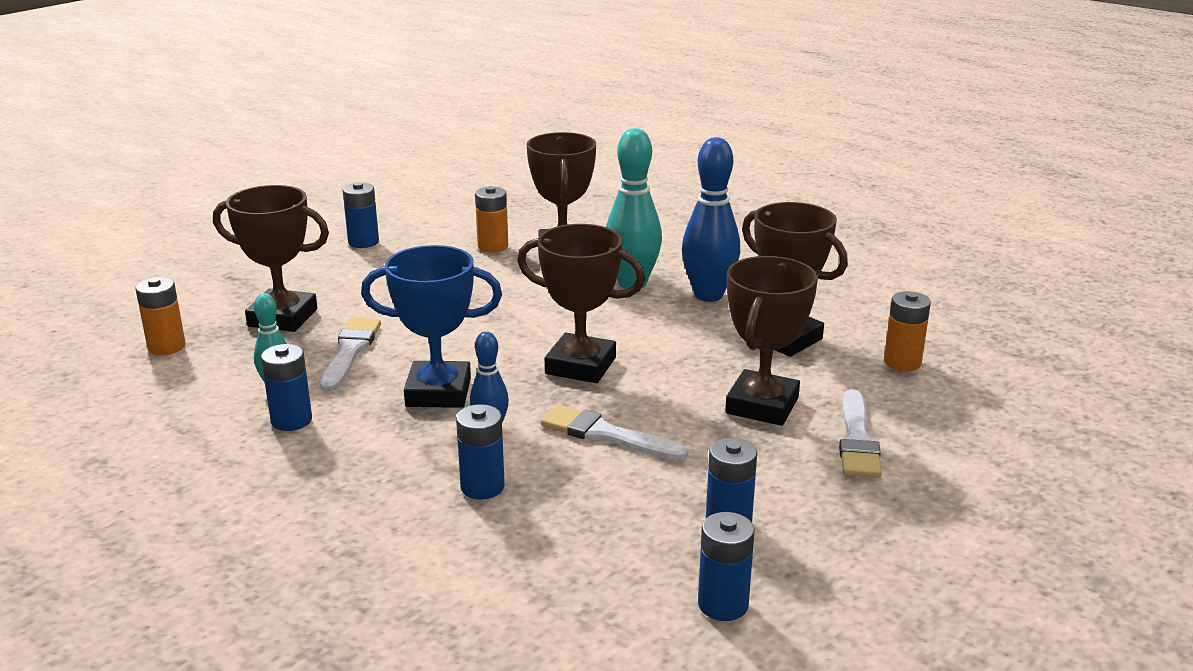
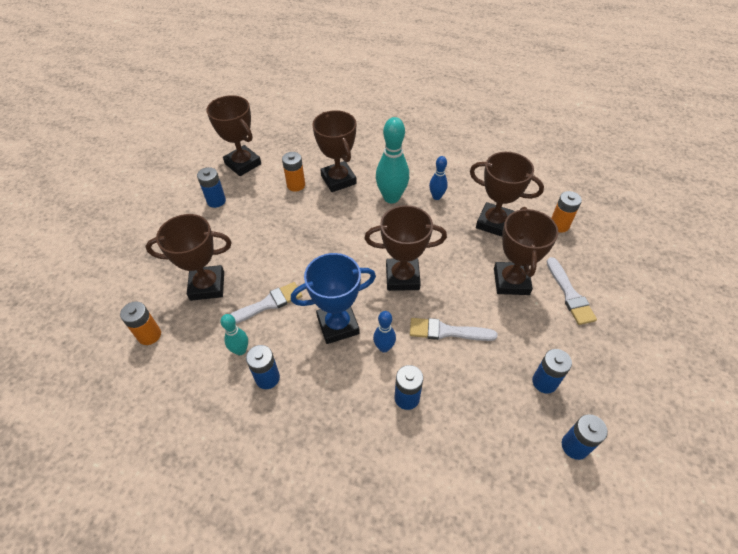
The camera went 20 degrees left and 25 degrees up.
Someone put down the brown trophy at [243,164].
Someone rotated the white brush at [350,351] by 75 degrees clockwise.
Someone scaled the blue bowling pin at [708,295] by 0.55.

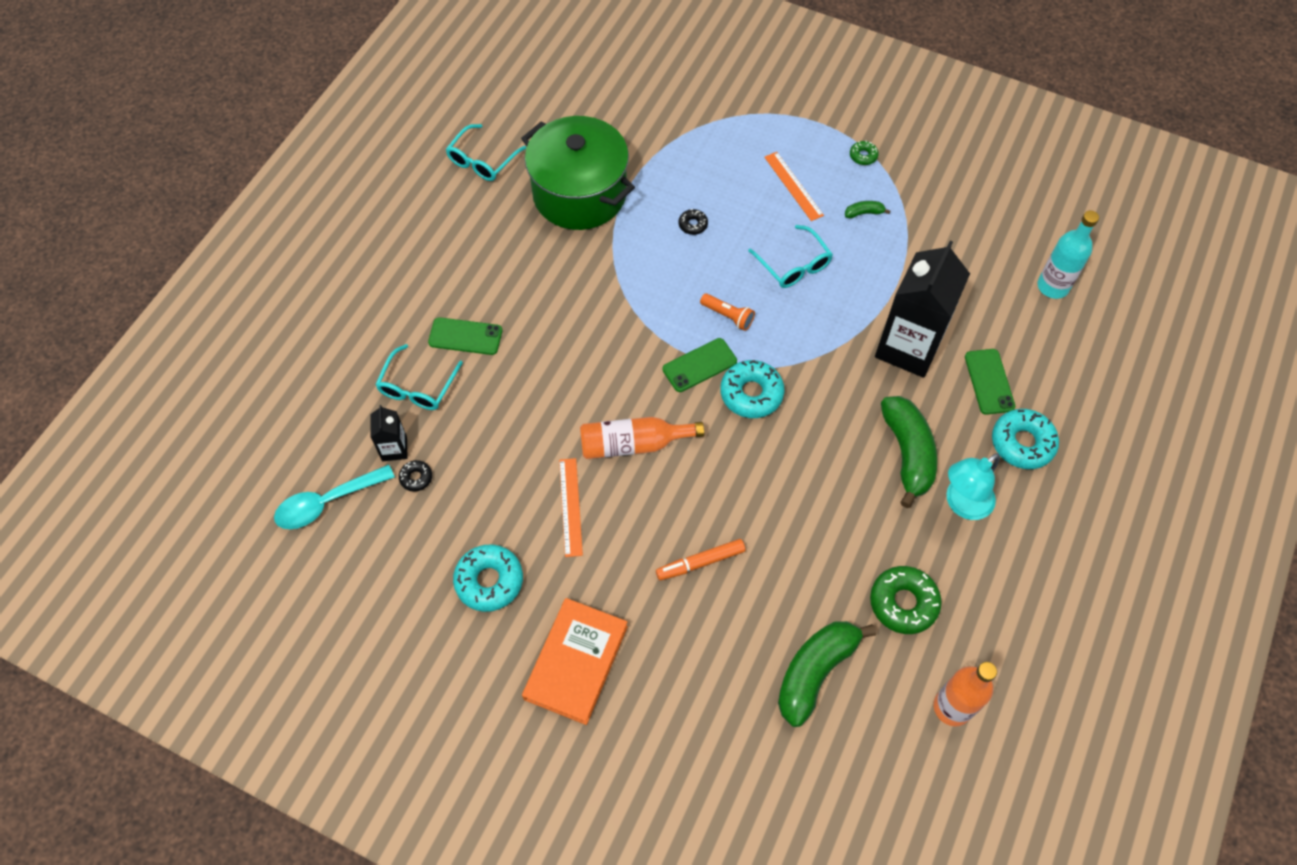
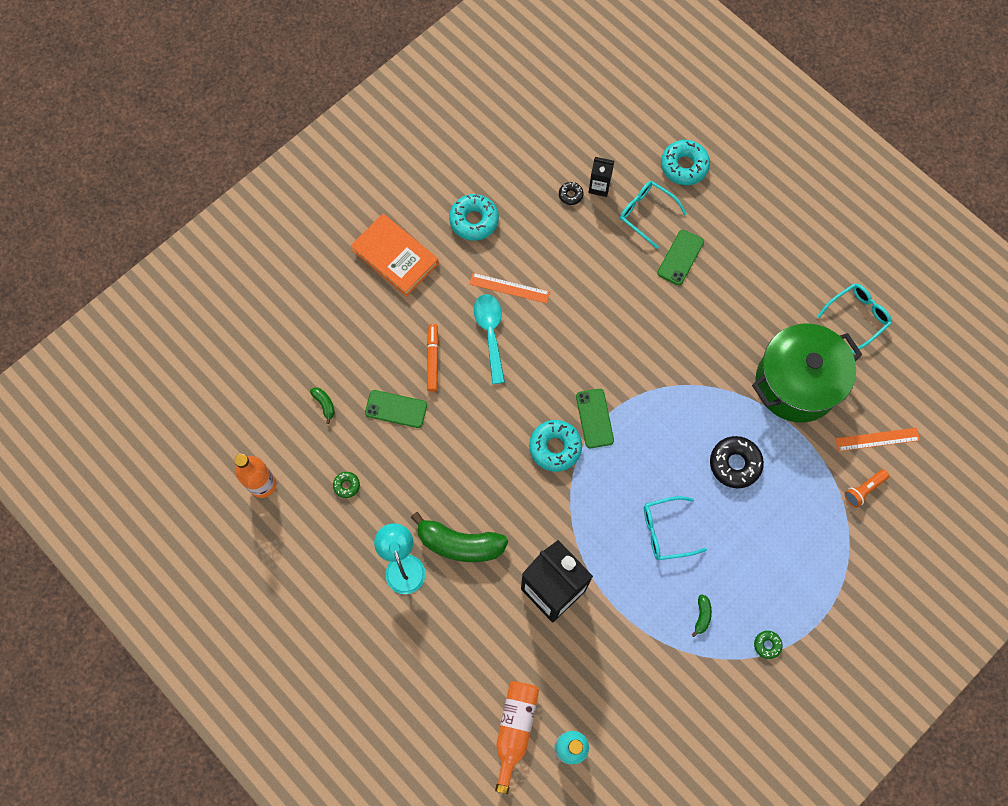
The camera went 110 degrees right and 10 degrees up.
Someone carried the turquoise spoon from [327,503] to [490,333].
Someone carried the orange bottle from [633,444] to [515,729].
Someone carried the orange flashlight from [728,316] to [863,490].
Someone carried the orange ruler from [793,186] to [877,439].
Someone carried the green phone from [989,381] to [396,409].
Someone carried the turquoise donut from [1022,443] to [684,166].
Someone rotated the turquoise glasses at [482,160] by 90 degrees clockwise.
Someone scaled the black donut at [693,225] by 1.98.
Someone scaled the green banana at [815,672] by 0.42.
Someone scaled the green donut at [903,603] by 0.50.

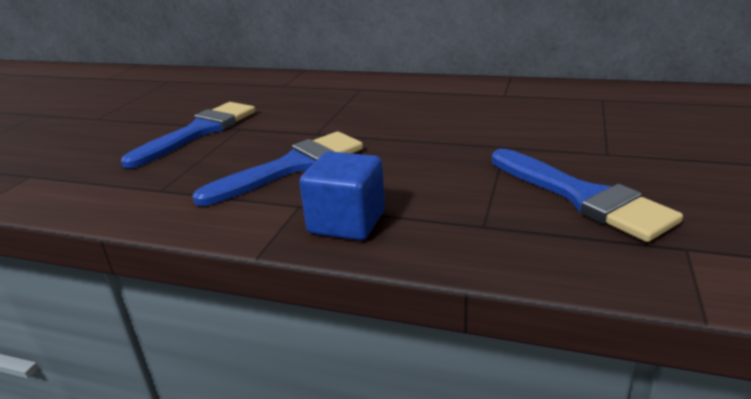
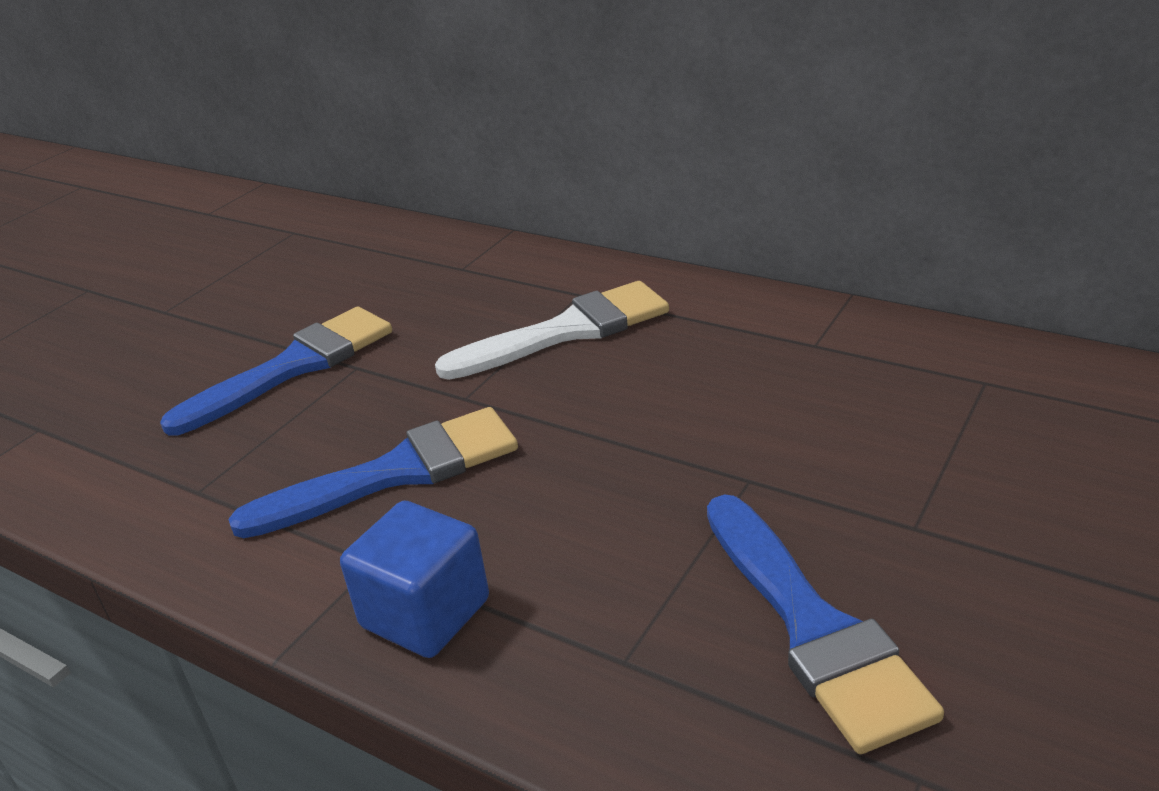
The camera went 15 degrees right and 5 degrees up.
Someone put down the white brush at [567,331].

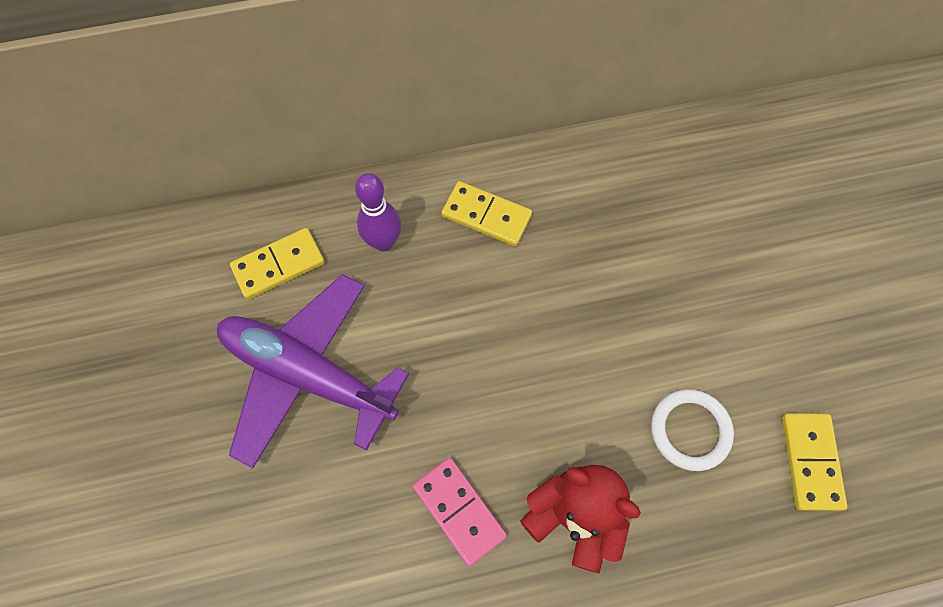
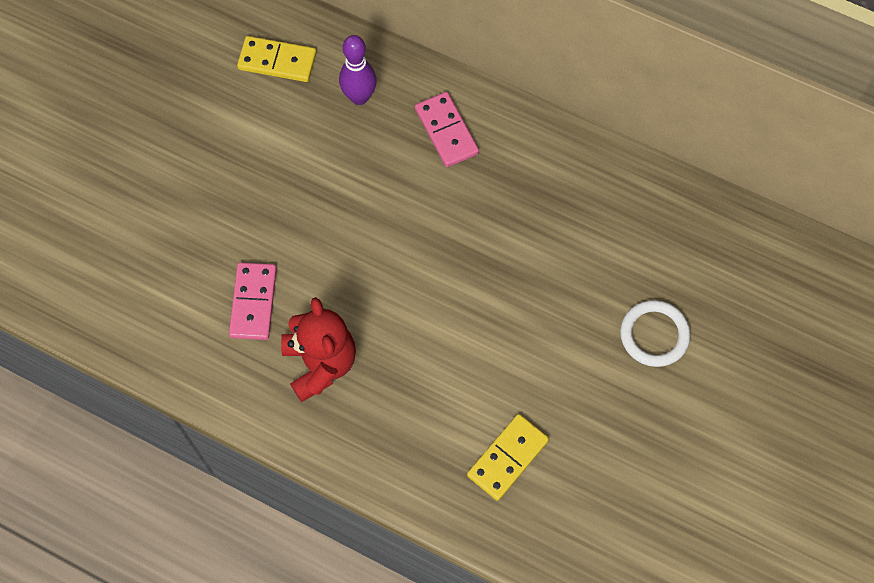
The camera went 40 degrees right and 0 degrees up.
Someone took away the purple plane at [308,374].
Someone carried the white ring from [690,430] to [654,335].
Someone repainted the yellow domino at [486,215], which became the pink domino at [446,131].

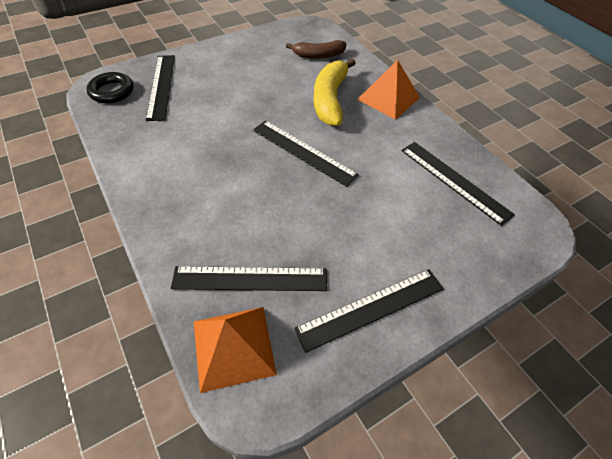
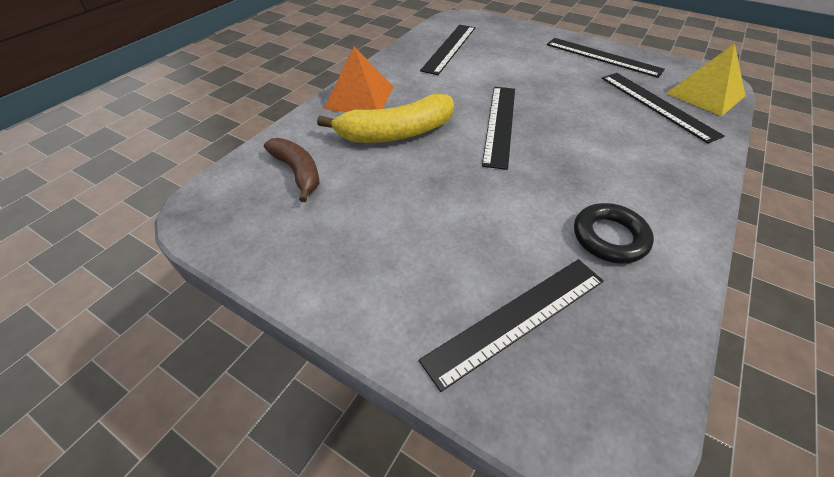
The camera went 115 degrees left and 5 degrees down.
Someone carried the black ring from [112,91] to [609,237].
Someone repainted the orange pyramid at [233,347], which became the yellow pyramid at [705,94].

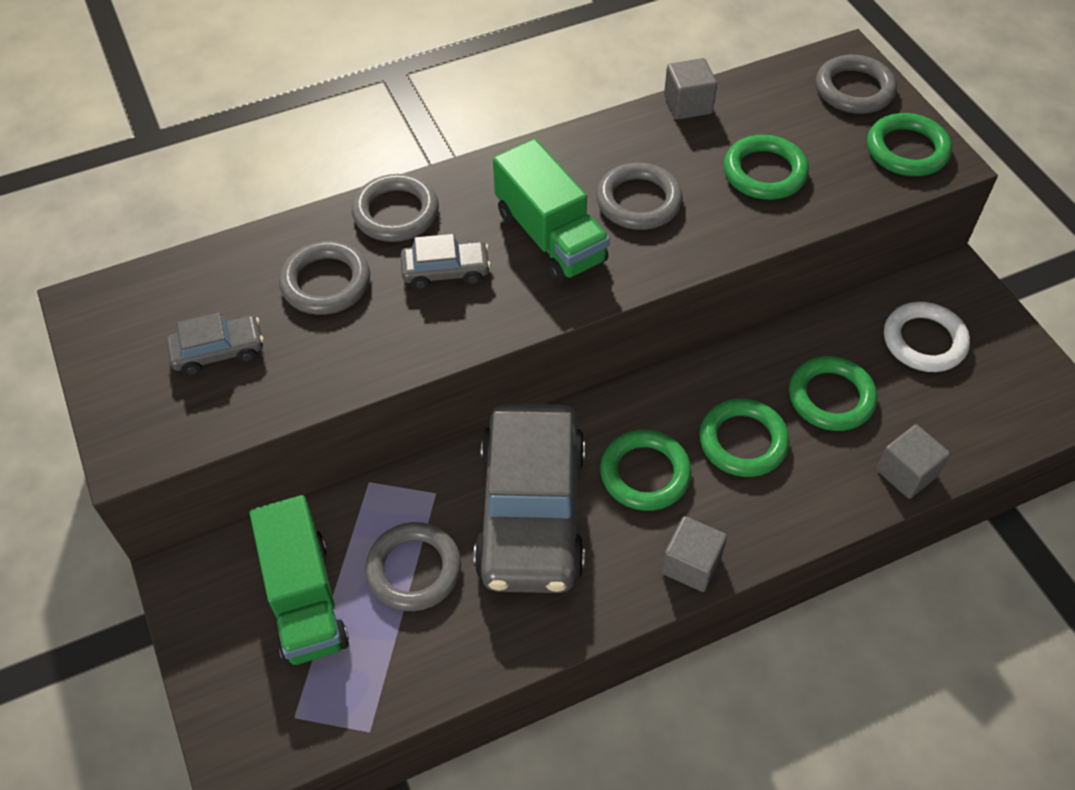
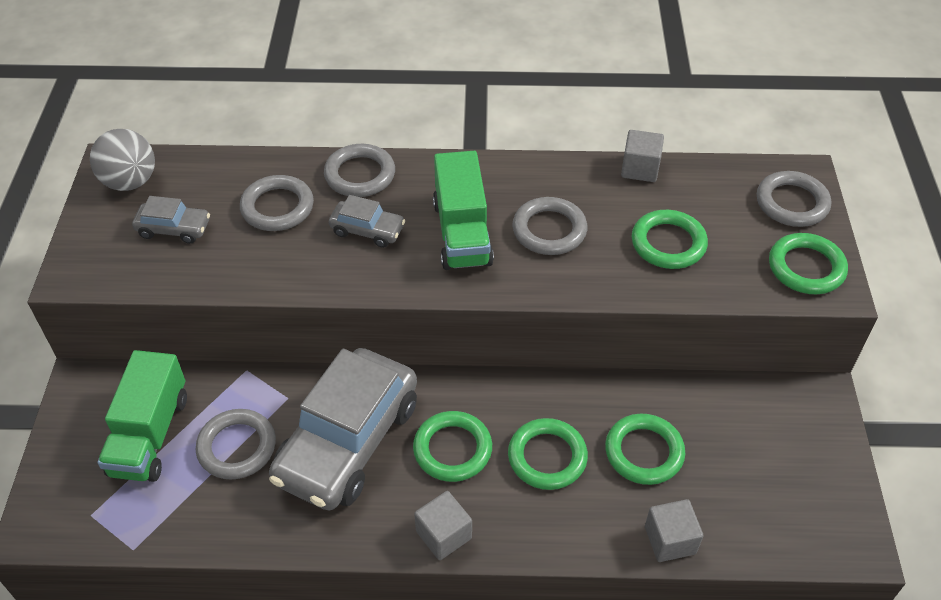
The camera went 25 degrees right and 5 degrees down.
Someone took away the white ring at [924,341].
Someone put down the grey ball at [130,182].

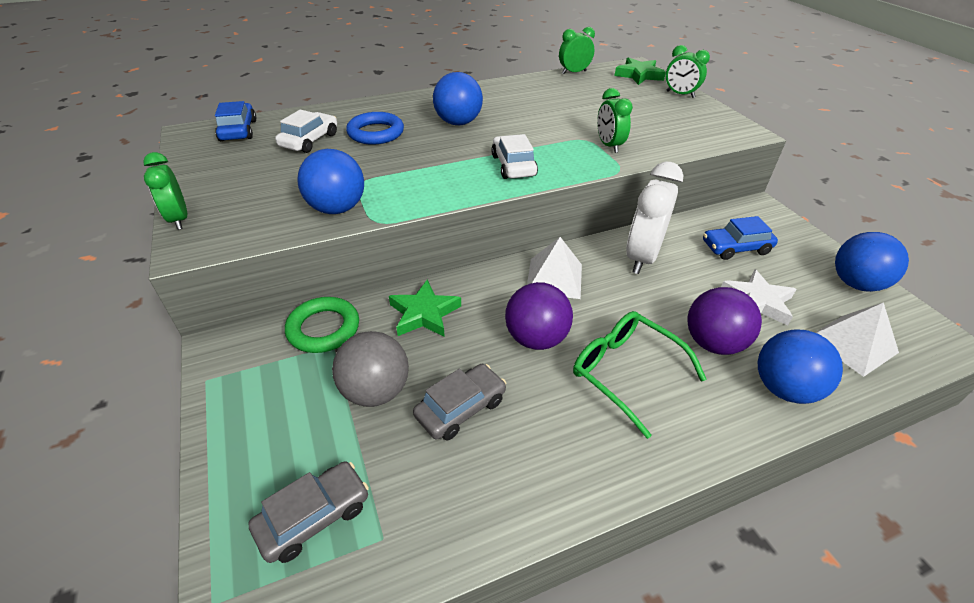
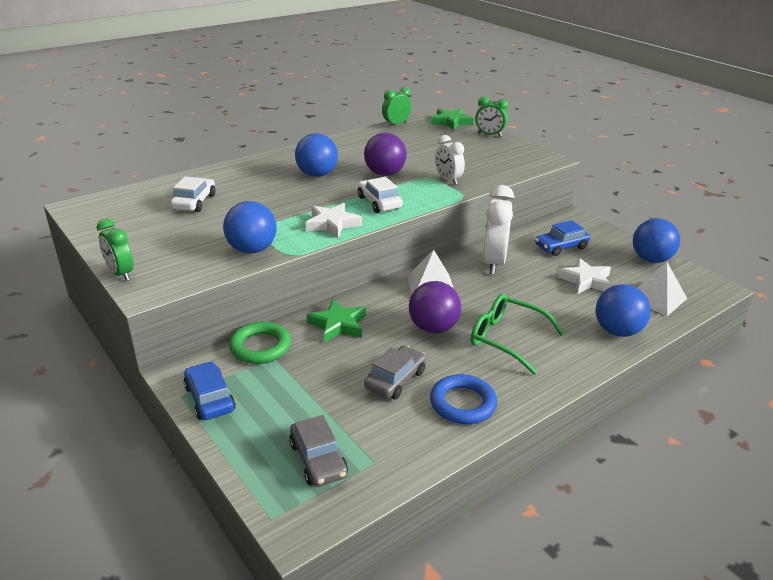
The camera went 15 degrees left and 10 degrees down.
Someone took away the grey ball at [376,391].
Someone put down the white star at [332,224].
Someone carried the blue car from [238,130] to [209,398].
Someone carried the blue ring from [376,133] to [462,403].
Someone carried the purple ball from [713,343] to [384,174].
Someone repainted the green clock at [609,145], which became the white clock at [448,180].
Someone rotated the grey car at [314,516] by 120 degrees clockwise.

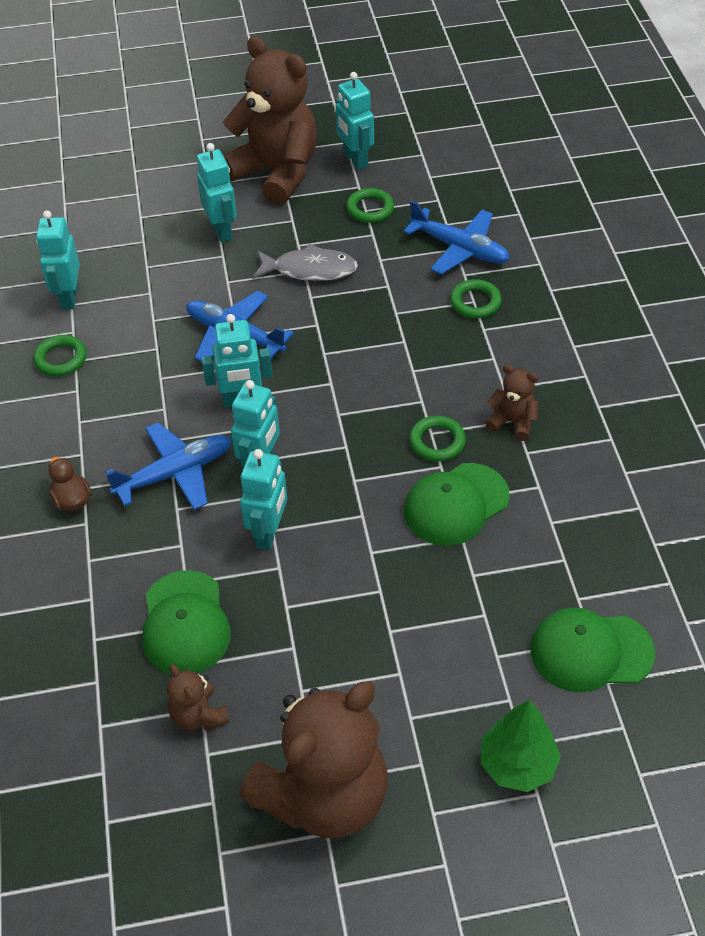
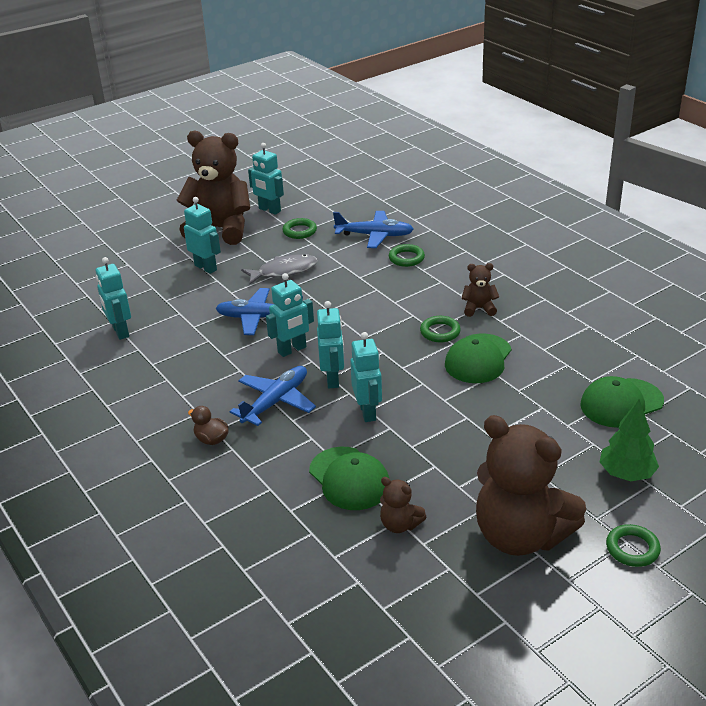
The camera went 25 degrees left and 15 degrees down.
Someone carried the green ring from [61,359] to [632,549].
Someone rotated the brown teddy bear at [324,795] by 105 degrees clockwise.

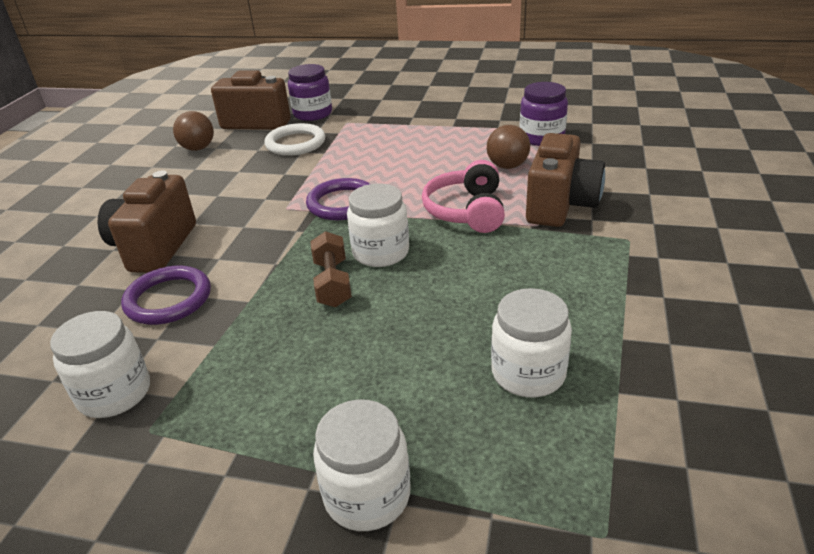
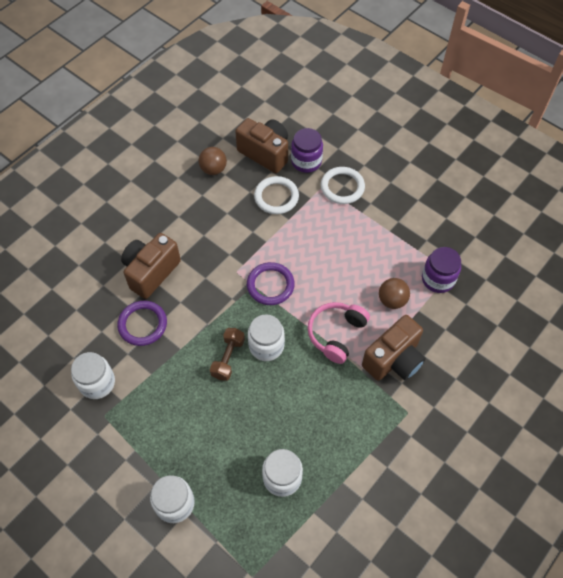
The camera went 25 degrees right and 25 degrees up.
Someone put down the white ring at [342,187].

